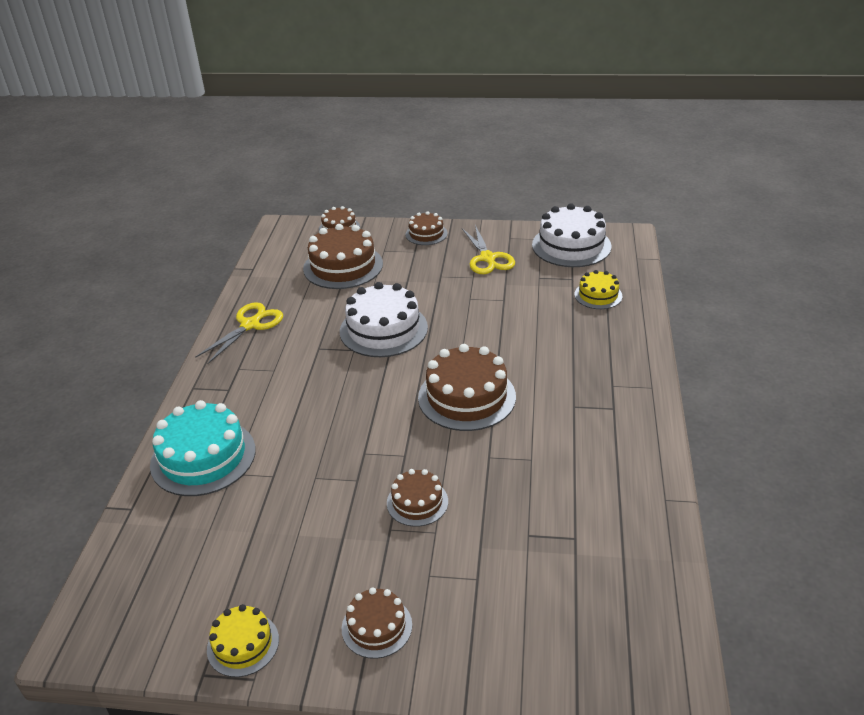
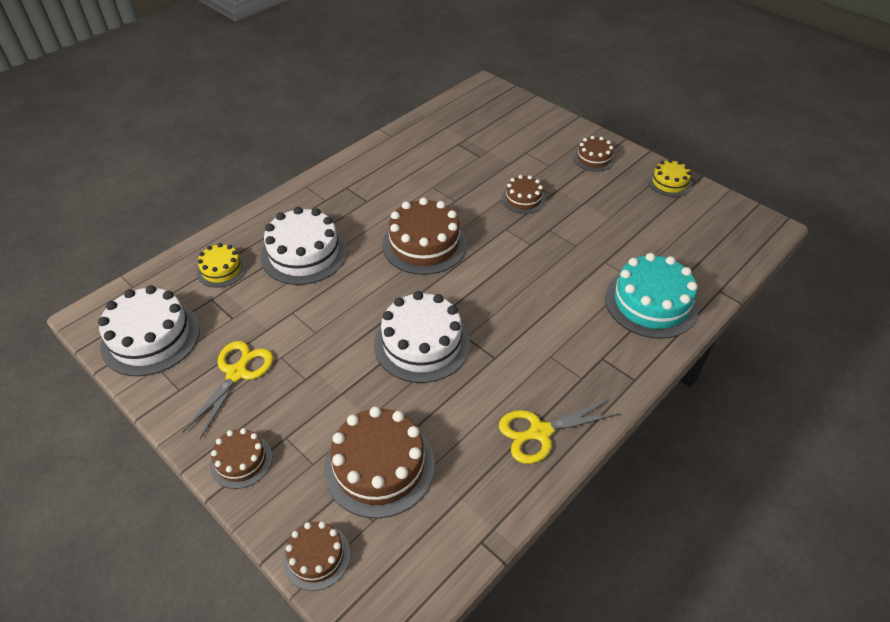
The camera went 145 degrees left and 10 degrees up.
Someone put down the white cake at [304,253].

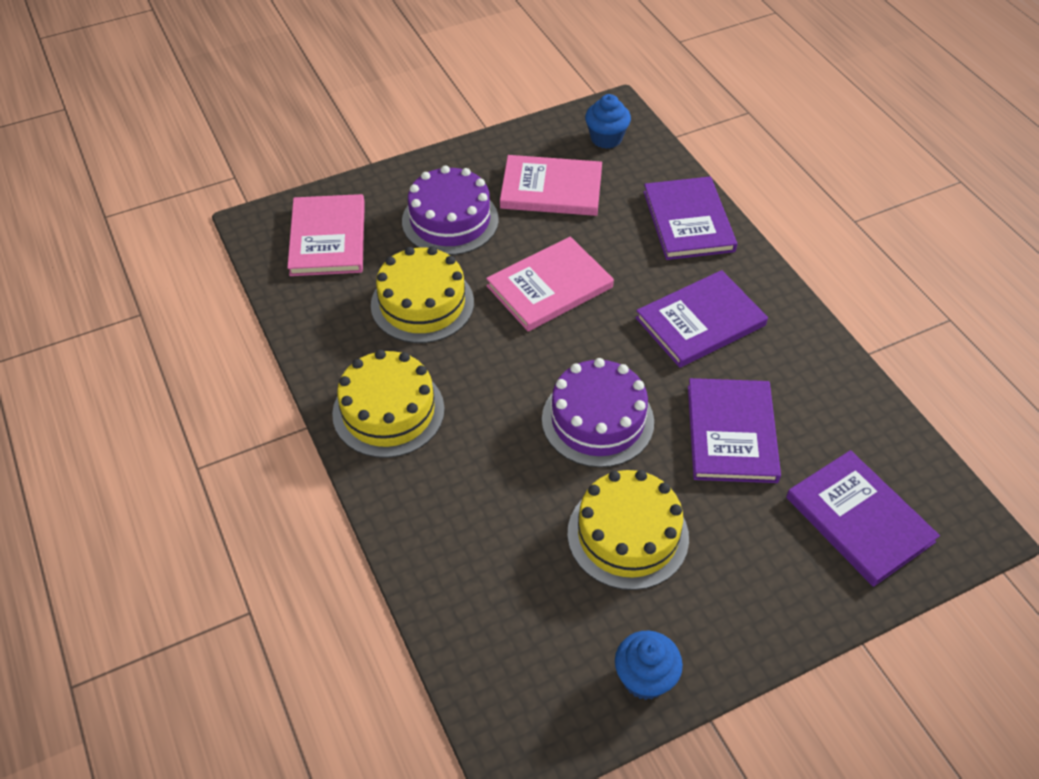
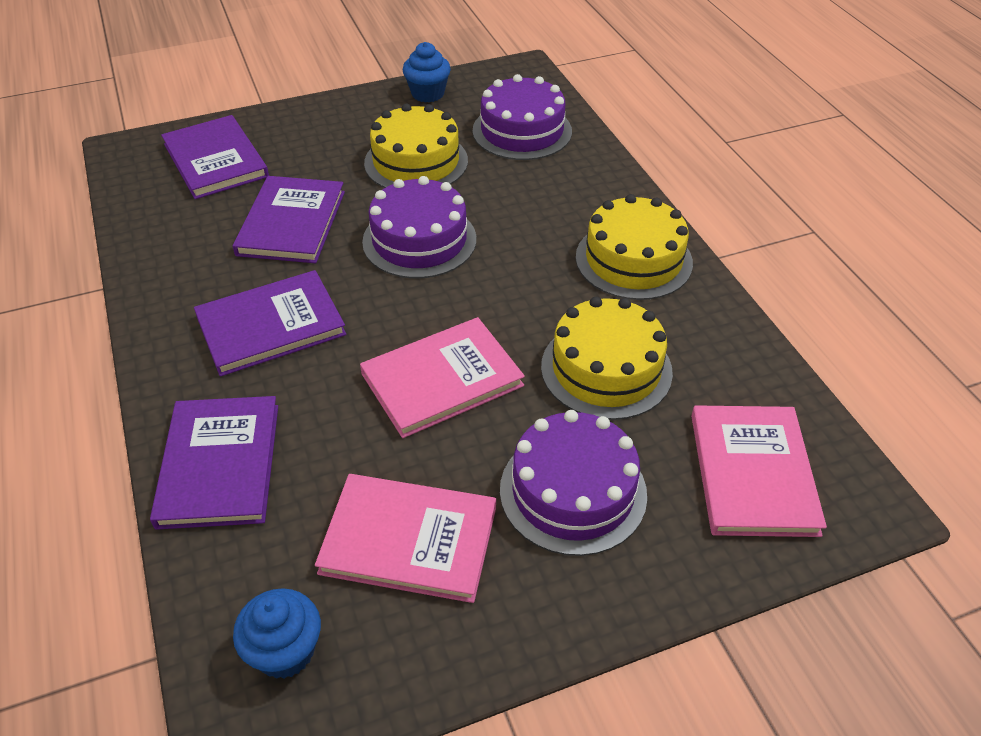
The camera went 175 degrees left and 5 degrees down.
Someone put down the purple cake at [522,131].

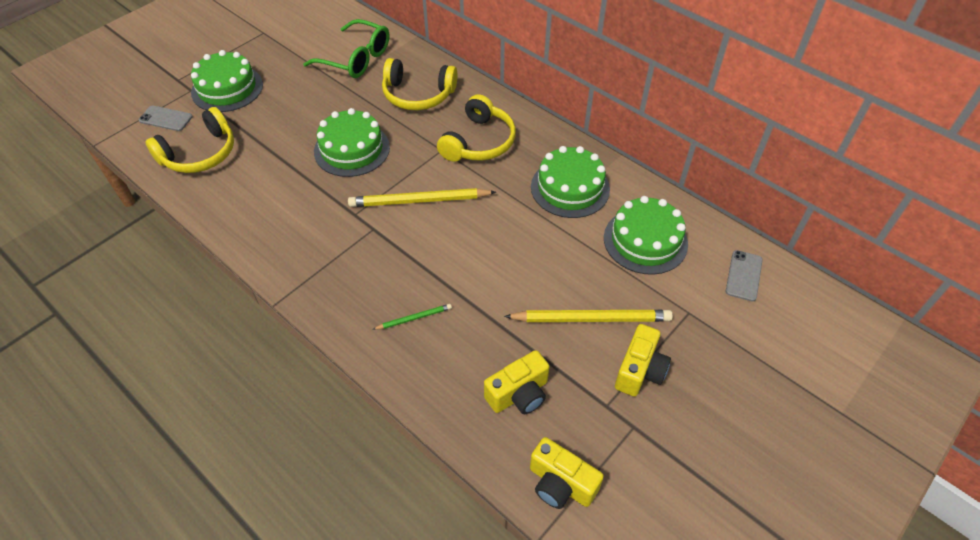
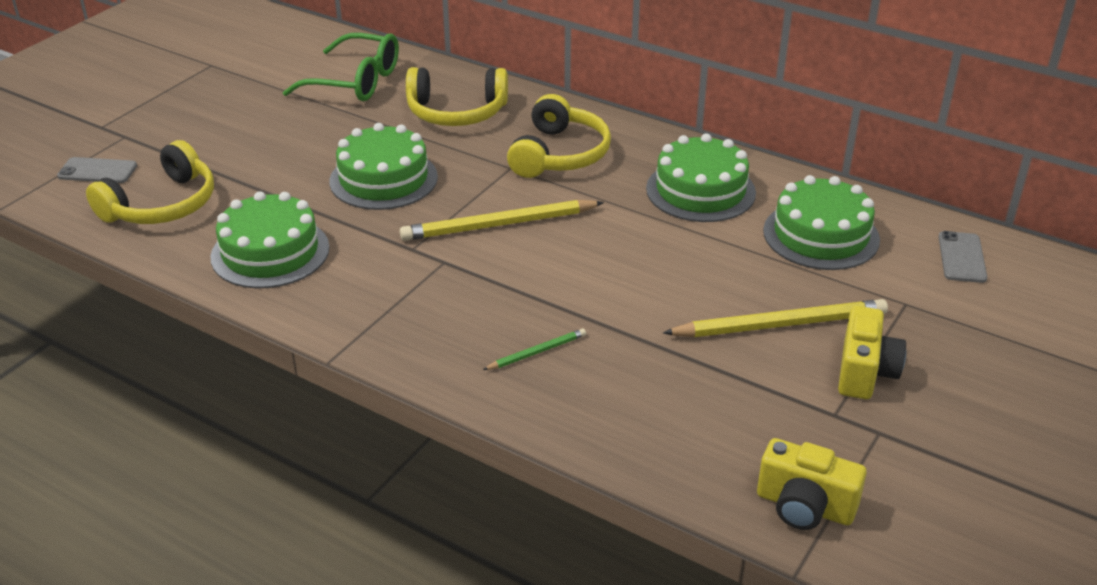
The camera went 10 degrees left and 15 degrees down.
Someone took away the yellow camera at [519,394].
Someone carried the green cake from [227,88] to [270,252].

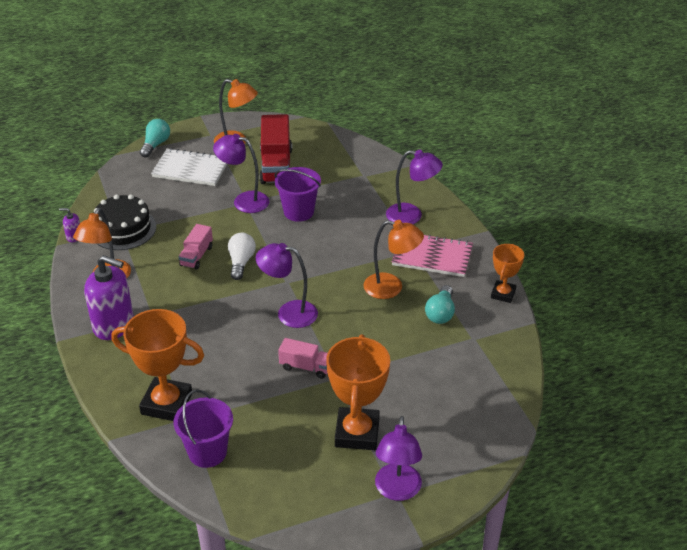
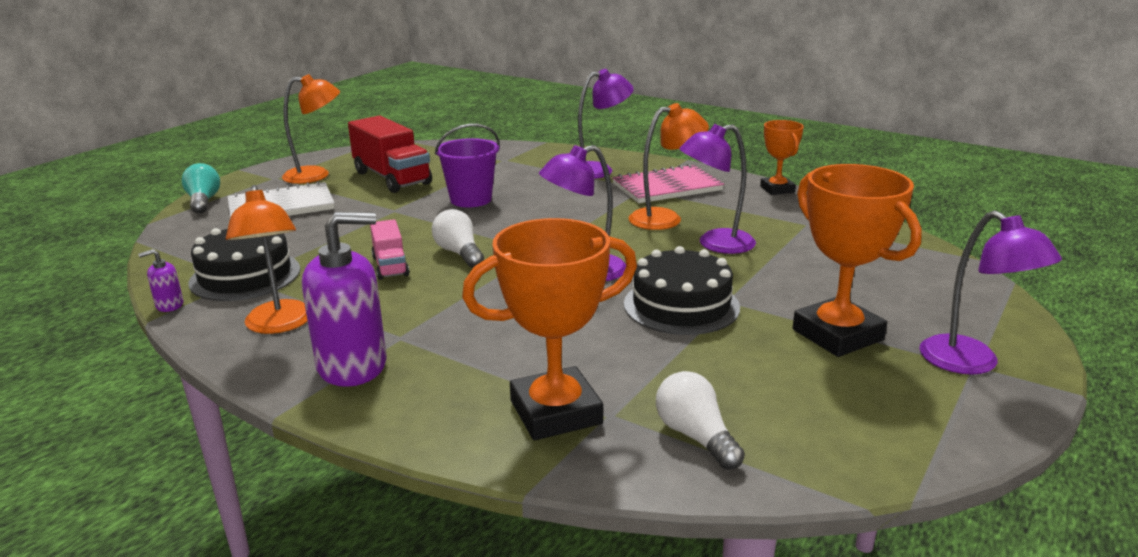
The camera went 35 degrees left and 15 degrees down.
Someone took away the turquoise light bulb at [440,313].
Someone carried the purple lamp from [244,201] to [715,244].
Someone swapped the purple bucket at [207,452] for the white light bulb at [695,436].
Someone swapped the pink truck at [306,367] for the black cake at [681,305].

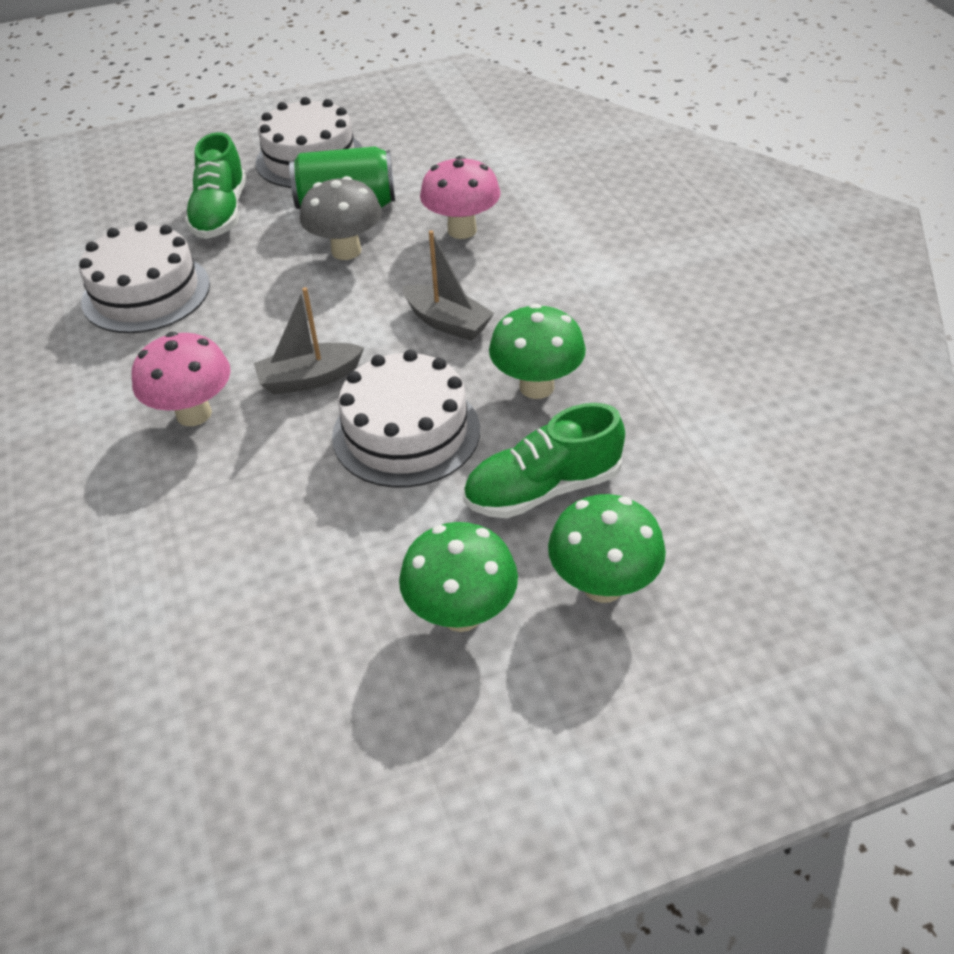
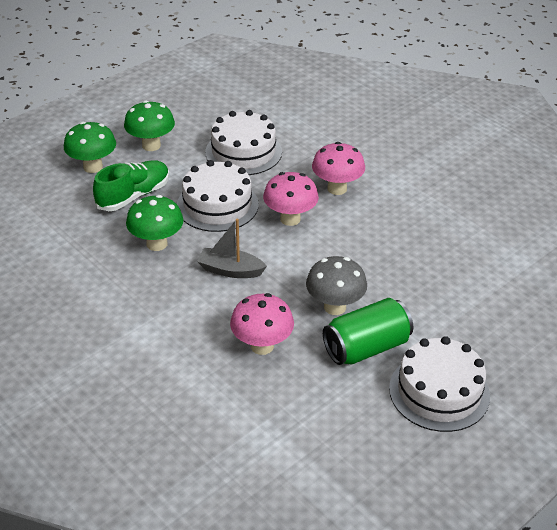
The camera went 155 degrees right and 5 degrees down.
Someone took away the green shoe at [221,214].
Someone carried the white cake from [146,293] to [243,152].
Someone swapped the grey boat at [309,379] for the pink mushroom at [290,219].

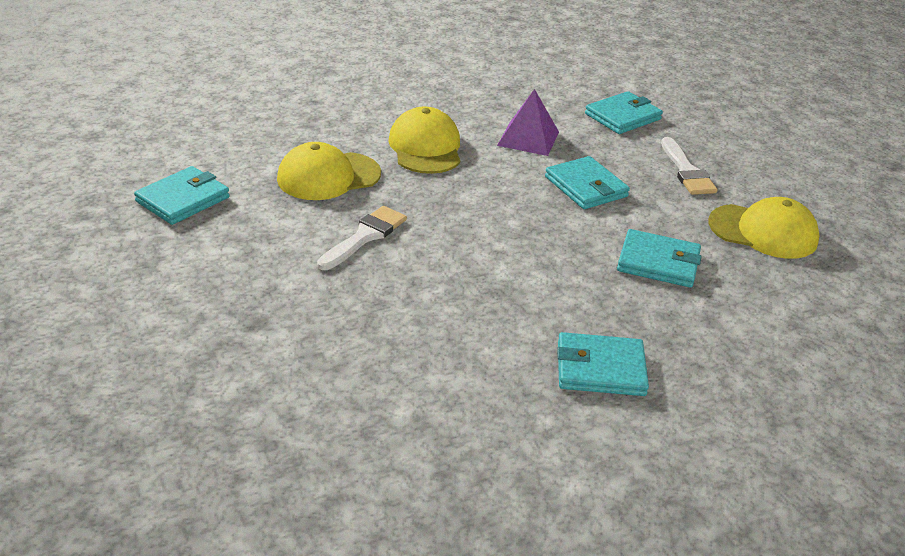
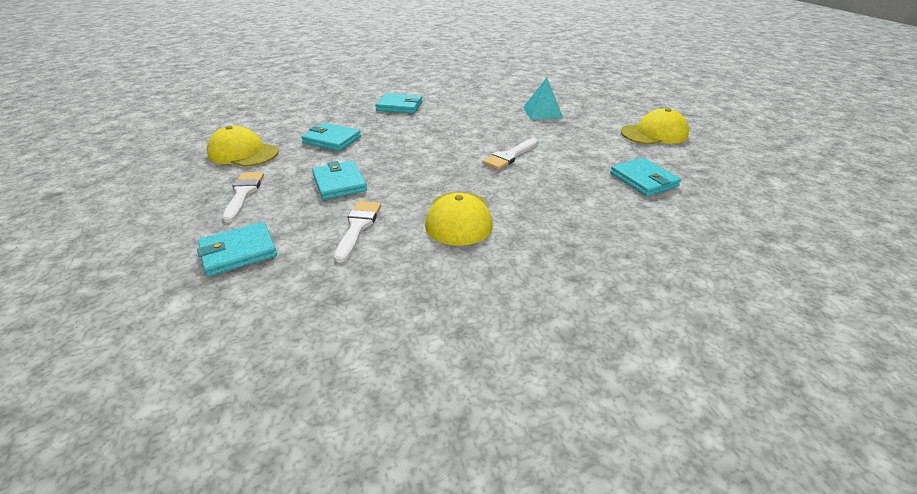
The camera went 170 degrees left and 0 degrees up.
Someone put down the turquoise pyramid at [542,112].
Someone carried the yellow cap from [328,176] to [654,134].
Someone swapped the purple pyramid at [528,138] for the white brush at [358,227].
Someone rotated the turquoise wallet at [183,199] by 75 degrees counterclockwise.

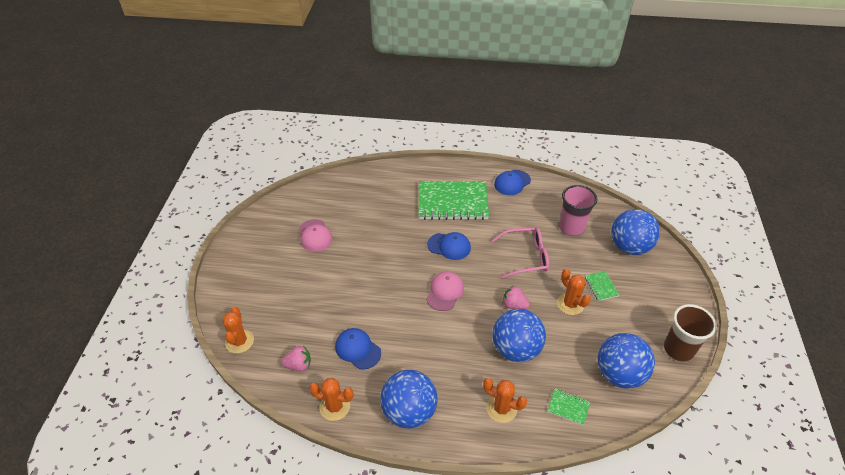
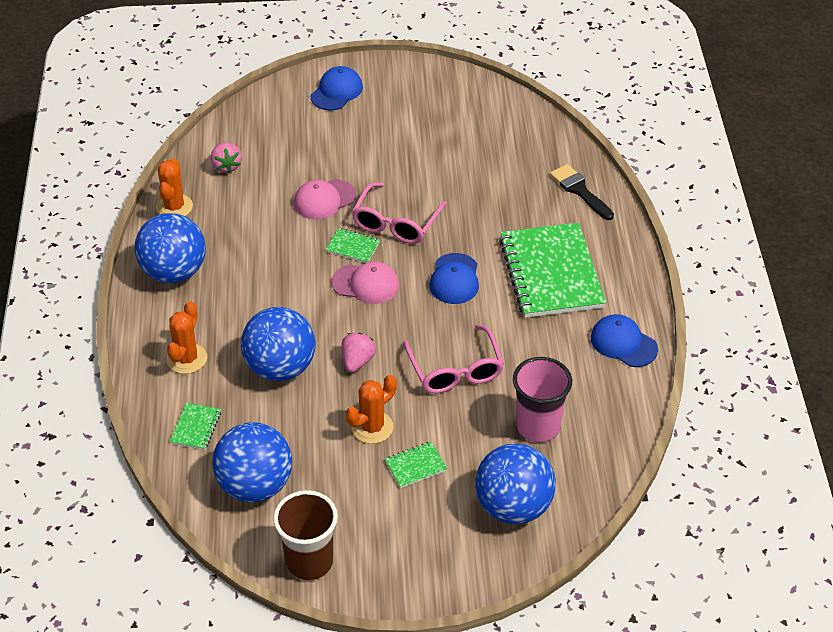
The camera went 80 degrees right and 0 degrees up.
Someone took away the orange cactus at [239,341].
Someone put down the green notebook at [353,247].
Someone put down the pink glasses at [396,223].
Someone put down the black brush at [579,190].
Someone carried the pink cap from [315,235] to [324,199].
Someone carried the blue cap from [358,349] to [336,91].

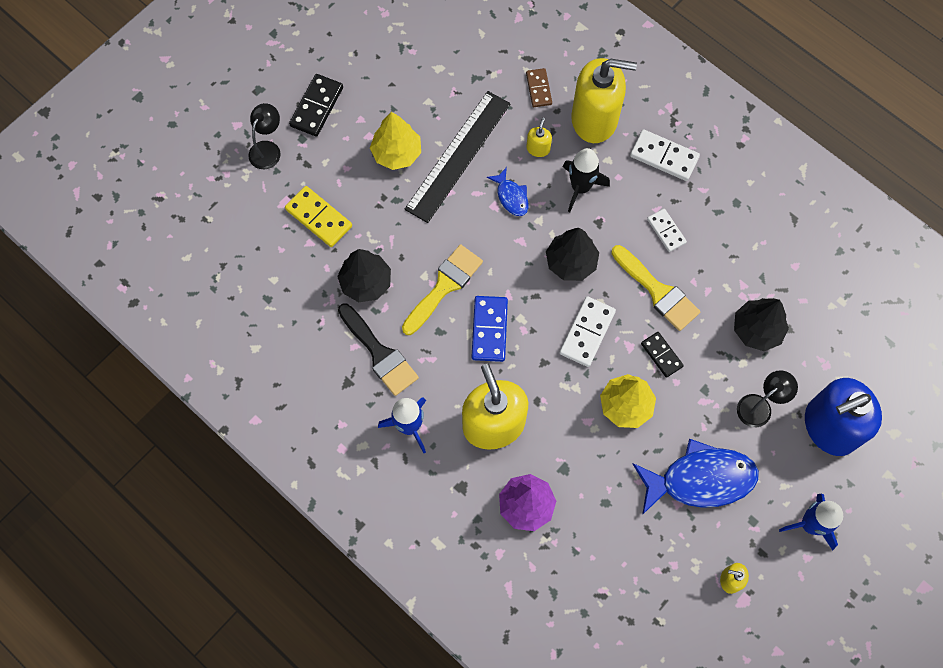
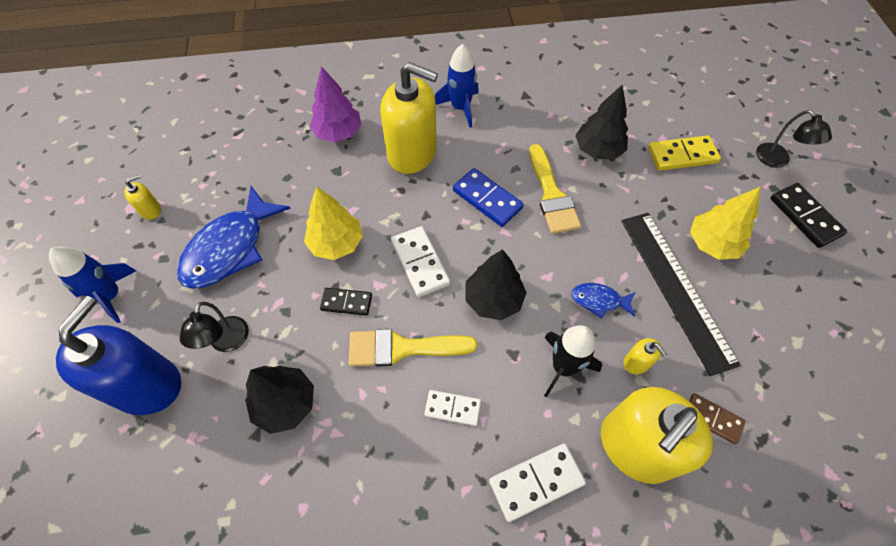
The camera went 130 degrees right and 10 degrees down.
Someone took away the black brush at [379,353].

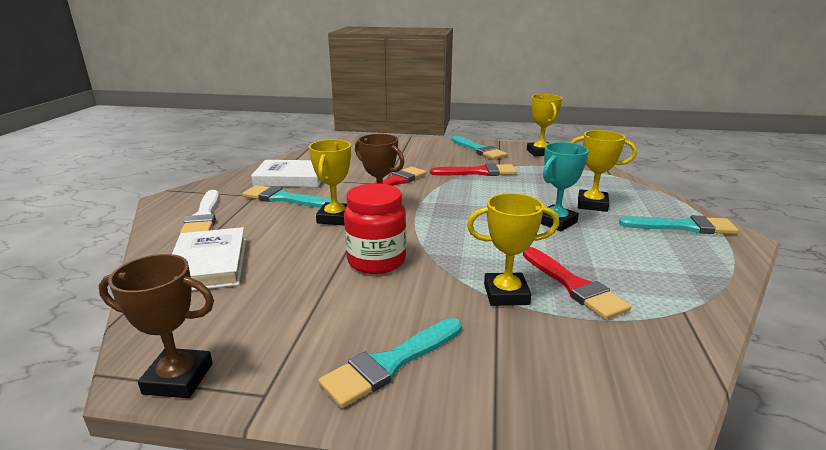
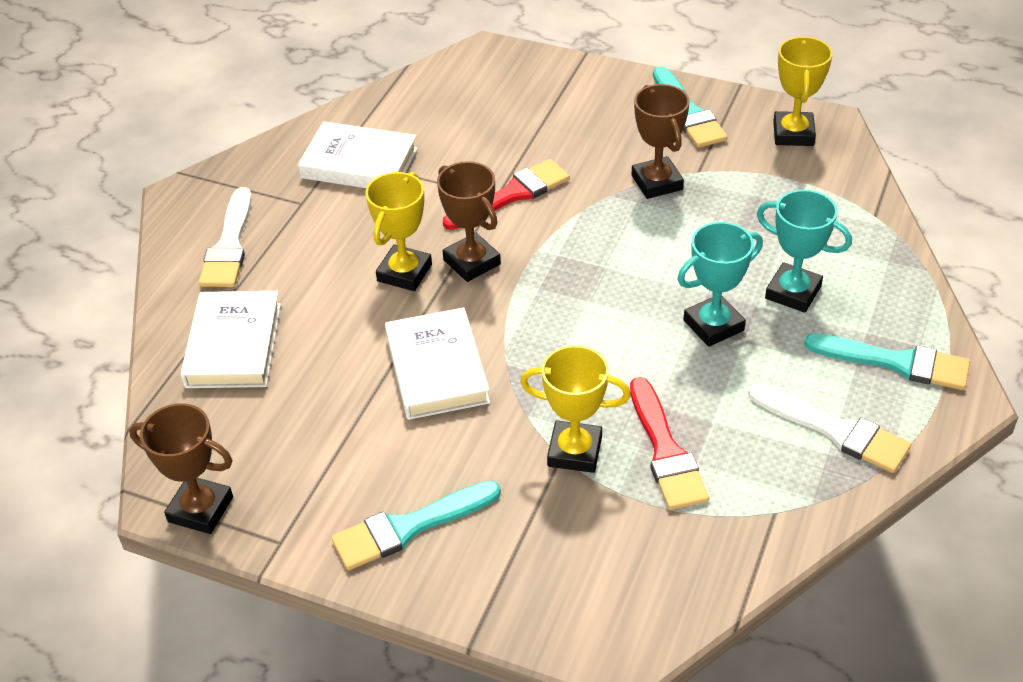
The camera went 15 degrees right and 20 degrees up.
Someone took away the turquoise brush at [283,198].
Someone put down the white brush at [835,430].
Someone swapped the red jar at [376,261] for the white book at [437,369].
Someone swapped the red brush at [478,172] for the brown trophy at [657,182].
Someone repainted the yellow trophy at [592,204], which became the turquoise trophy at [793,292].

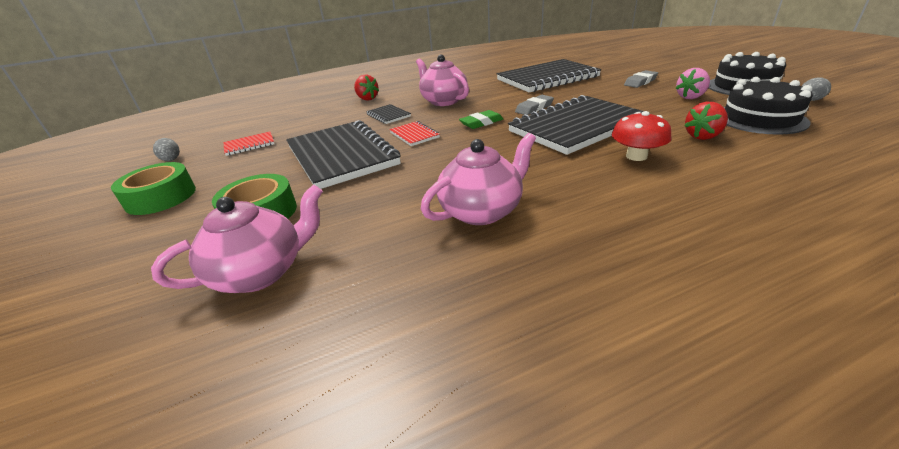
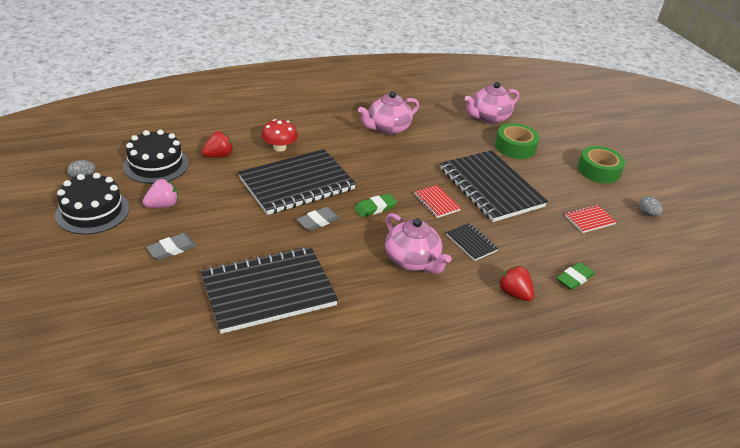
The camera went 175 degrees right and 5 degrees up.
Someone put down the green eraser at [574,278].

